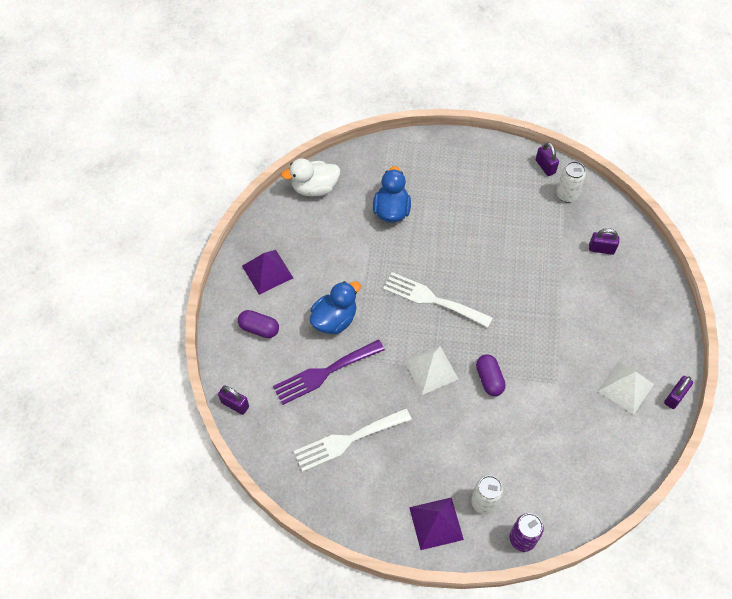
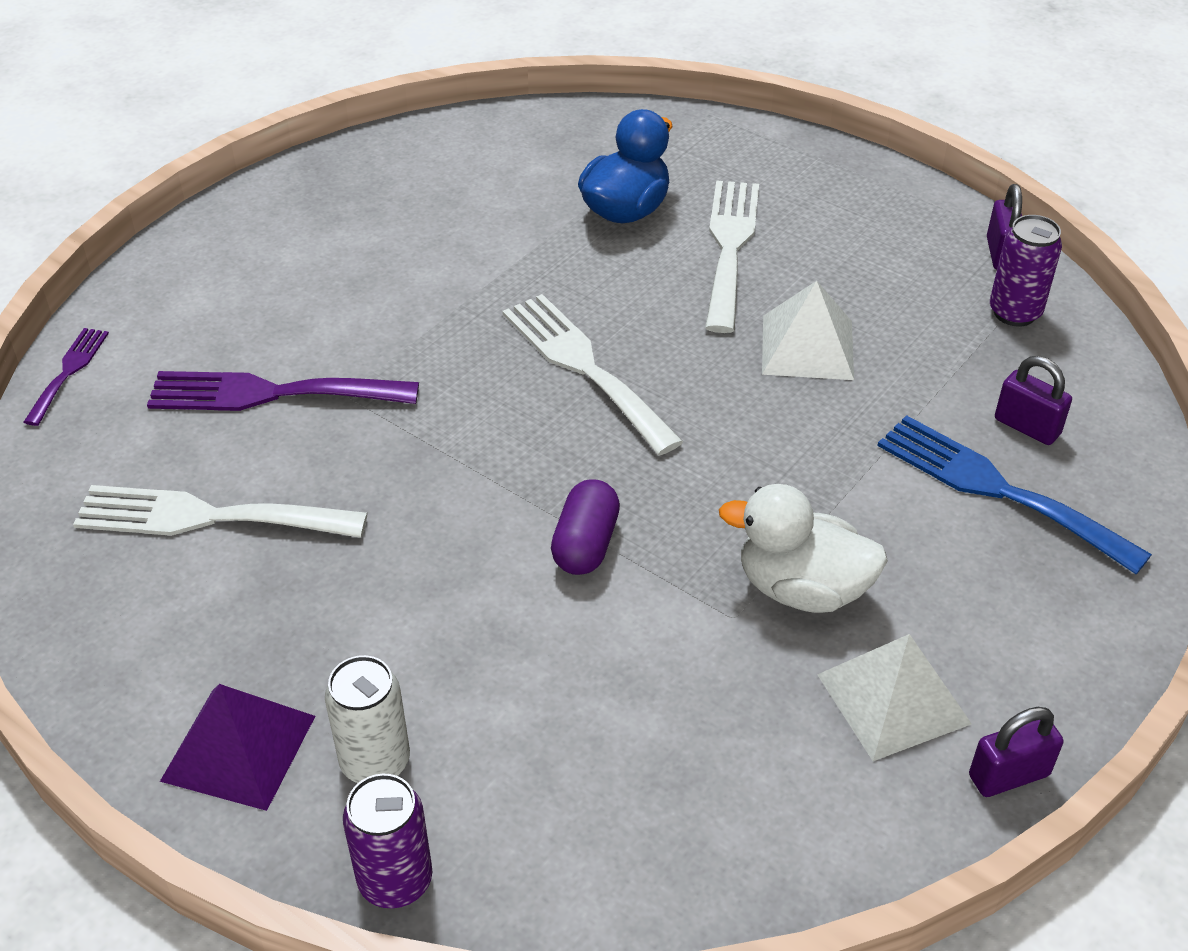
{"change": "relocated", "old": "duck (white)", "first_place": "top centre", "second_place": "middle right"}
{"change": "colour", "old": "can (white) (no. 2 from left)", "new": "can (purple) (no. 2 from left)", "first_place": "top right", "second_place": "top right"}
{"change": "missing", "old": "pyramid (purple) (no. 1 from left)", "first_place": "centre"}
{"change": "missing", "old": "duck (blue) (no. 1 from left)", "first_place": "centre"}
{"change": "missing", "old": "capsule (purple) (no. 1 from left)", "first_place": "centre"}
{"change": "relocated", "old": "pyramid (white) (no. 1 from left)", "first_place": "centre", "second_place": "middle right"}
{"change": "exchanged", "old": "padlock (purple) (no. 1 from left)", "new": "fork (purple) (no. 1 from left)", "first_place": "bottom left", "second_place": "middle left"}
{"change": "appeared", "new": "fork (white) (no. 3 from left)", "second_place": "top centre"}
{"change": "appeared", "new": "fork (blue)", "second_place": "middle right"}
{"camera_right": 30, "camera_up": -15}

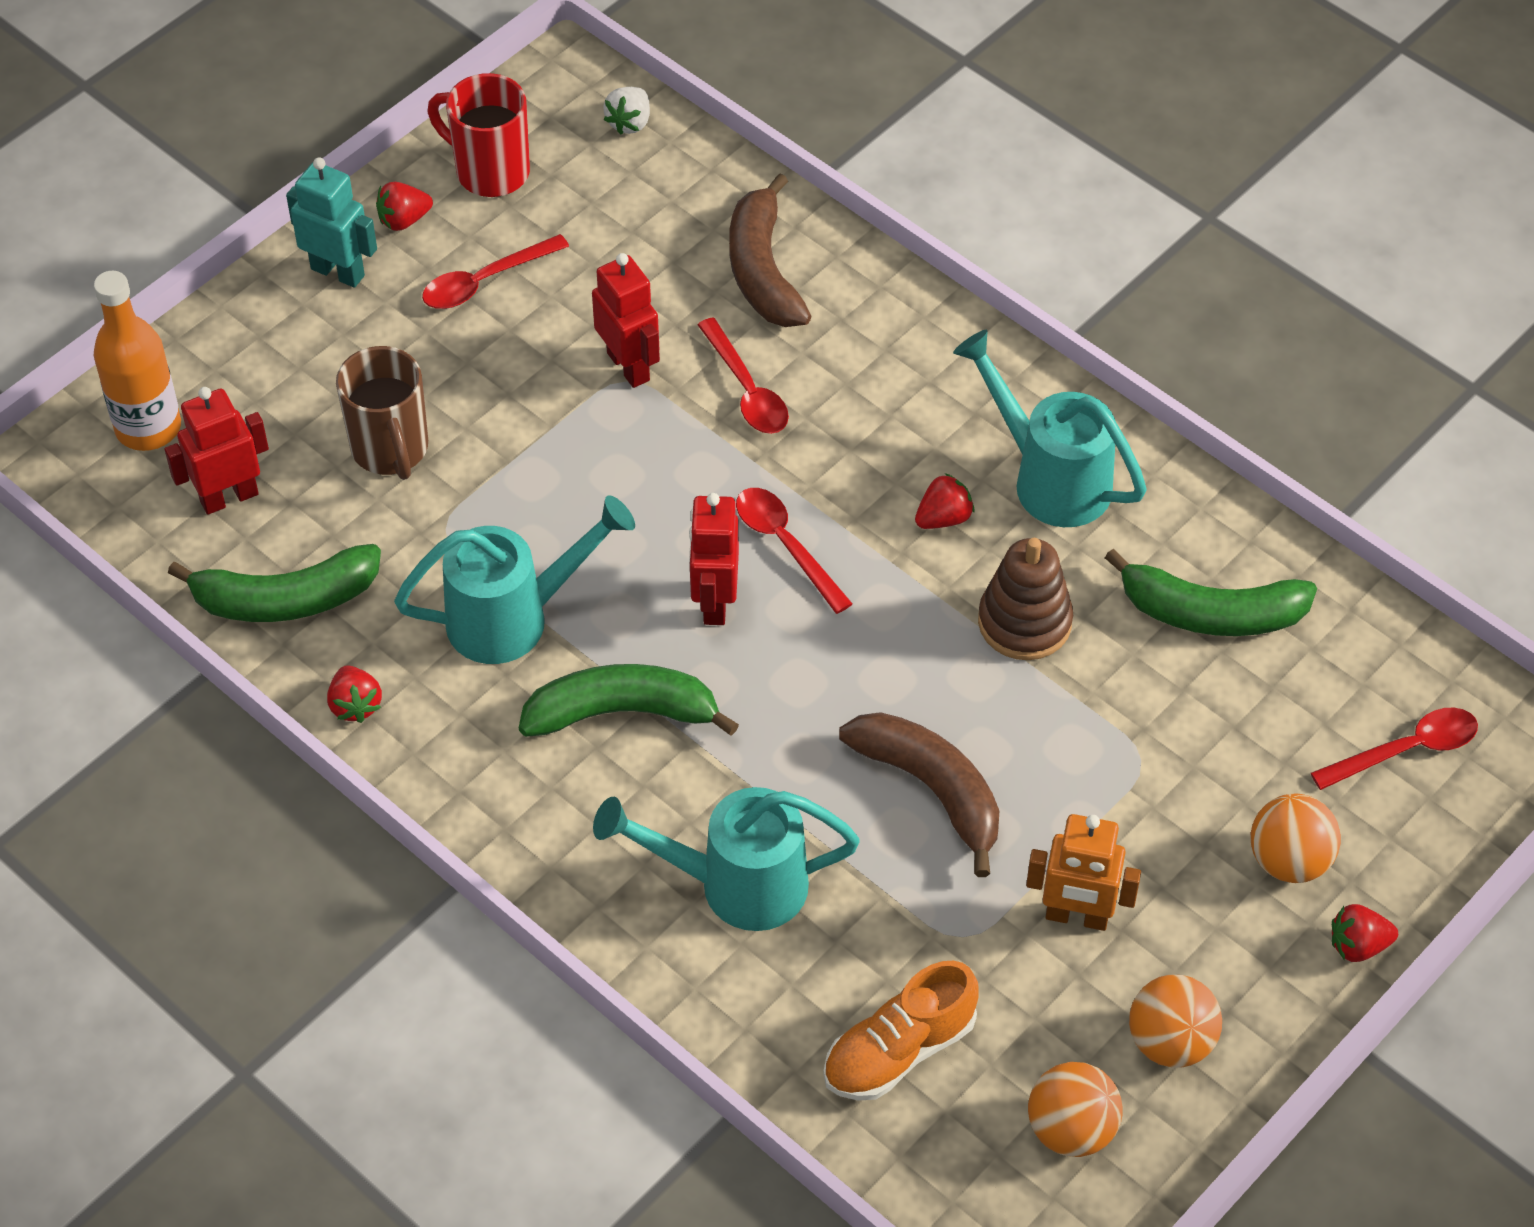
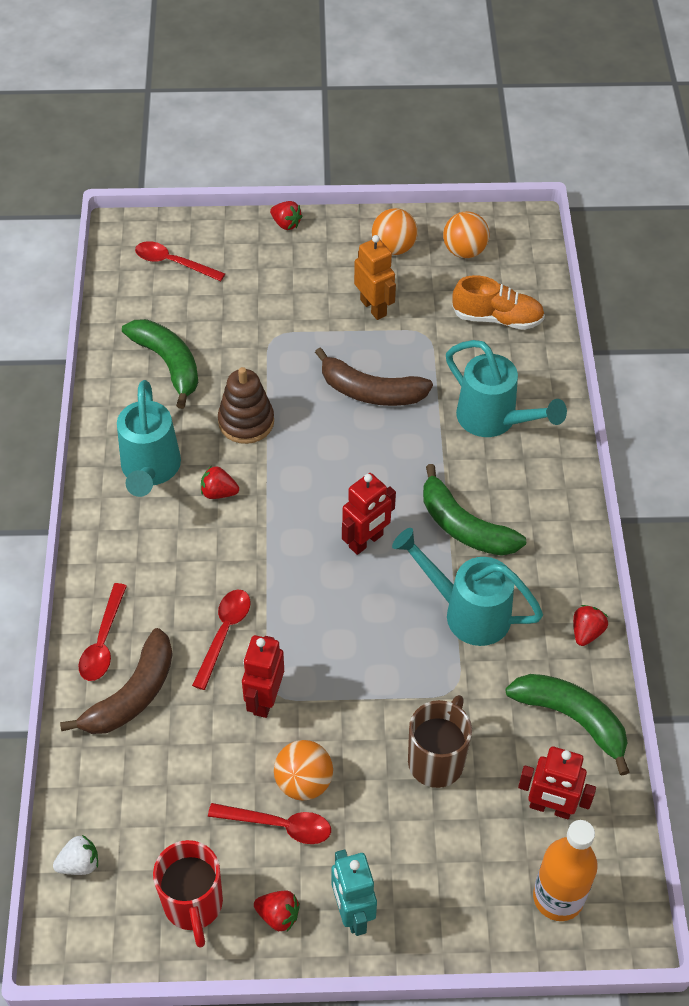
{"change": "relocated", "old": "spoon (red) (no. 3 from left in the first image)", "new": "spoon (red) (no. 1 from left)", "first_place": "centre", "second_place": "middle left"}
{"change": "spun", "old": "banana (brown) (no. 2 from left)", "first_place": "centre", "second_place": "centre", "degrees": -75}
{"change": "relocated", "old": "ball (orange) (no. 3 from left in the first image)", "new": "ball (orange) (no. 1 from left)", "first_place": "bottom right", "second_place": "bottom centre"}
{"camera_right": -135, "camera_up": 0}

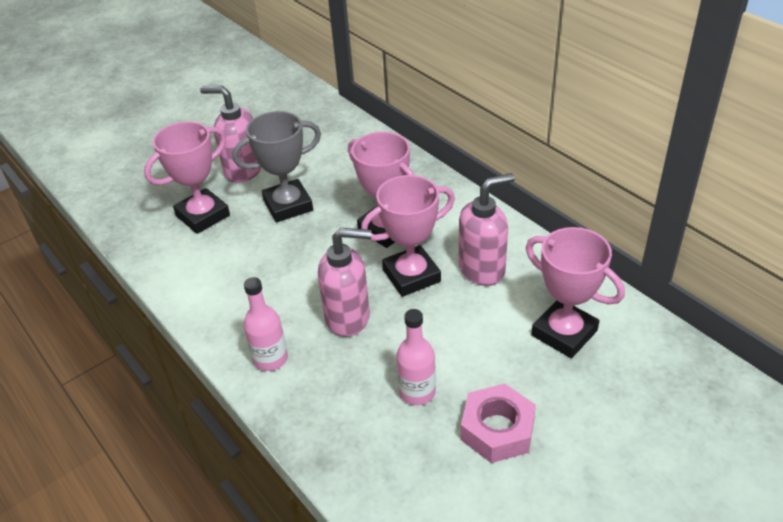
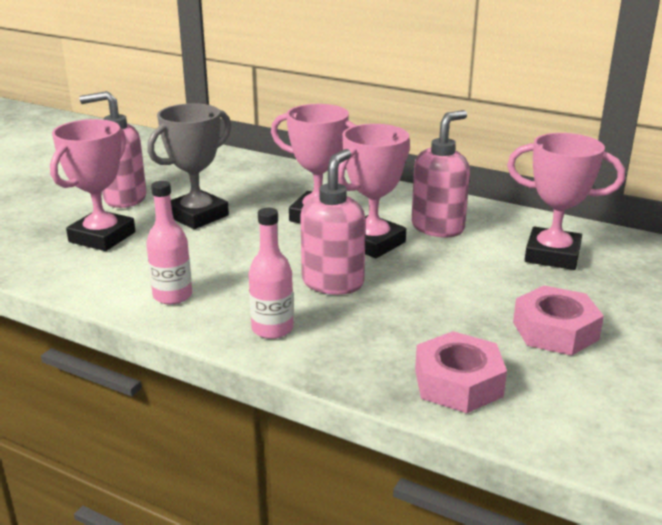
{"change": "spun", "old": "soap dispenser (pink) (no. 2 from left)", "first_place": "centre", "second_place": "centre", "degrees": -45}
{"change": "relocated", "old": "bottle (pink) (no. 2 from left in the first image)", "new": "bottle (pink) (no. 1 from left)", "first_place": "bottom centre", "second_place": "middle left"}
{"change": "appeared", "new": "nut (pink) (no. 1 from left)", "second_place": "bottom right"}
{"camera_right": -25, "camera_up": -15}

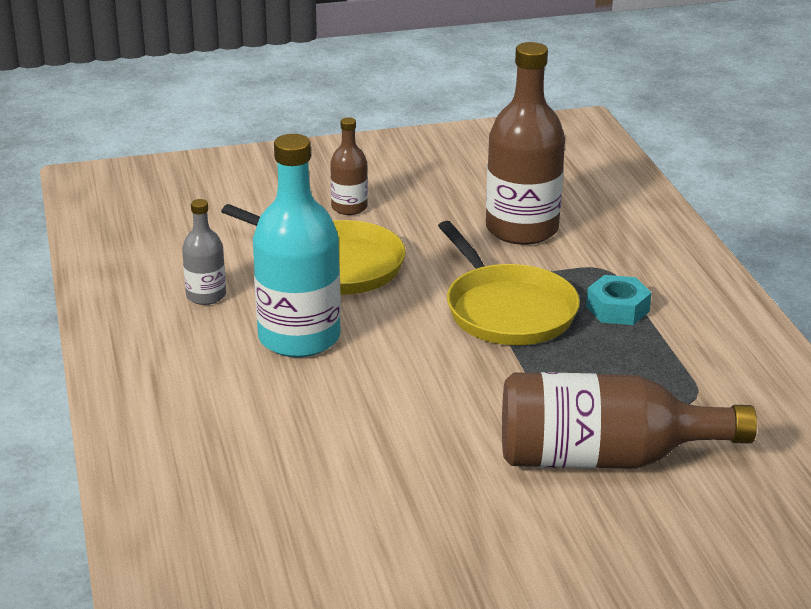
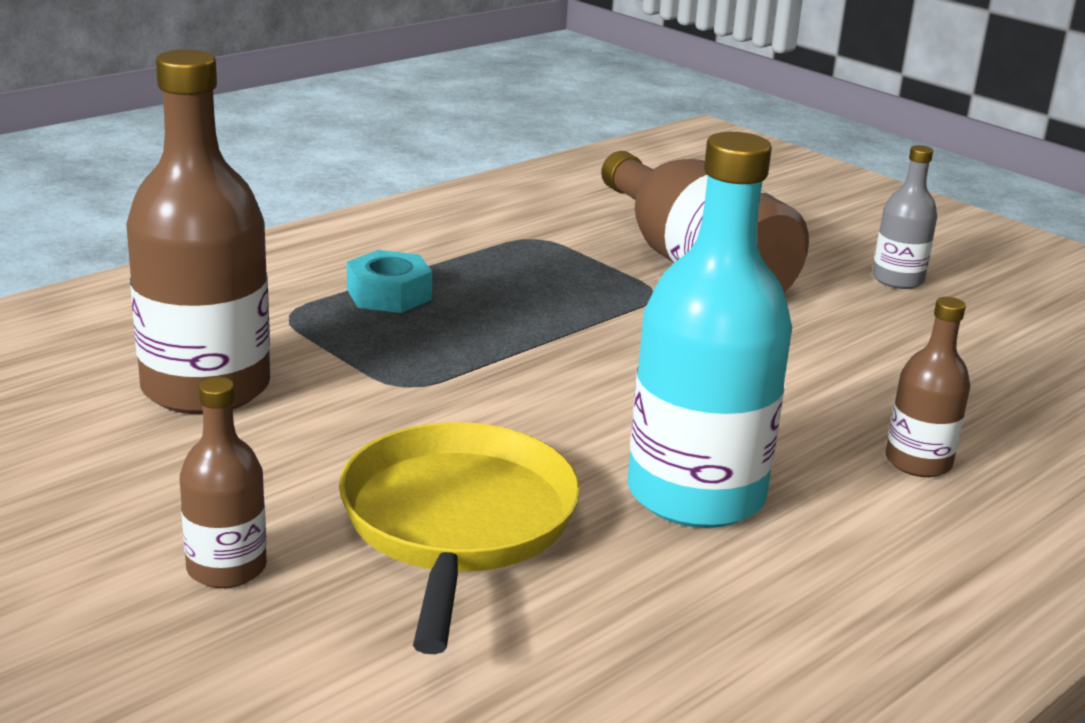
{"change": "relocated", "old": "bottle (grey)", "first_place": "middle left", "second_place": "top right"}
{"change": "missing", "old": "pan (yellow) (no. 2 from left)", "first_place": "centre"}
{"change": "appeared", "new": "bottle (brown) (no. 4 from left)", "second_place": "middle right"}
{"camera_right": -120, "camera_up": -5}

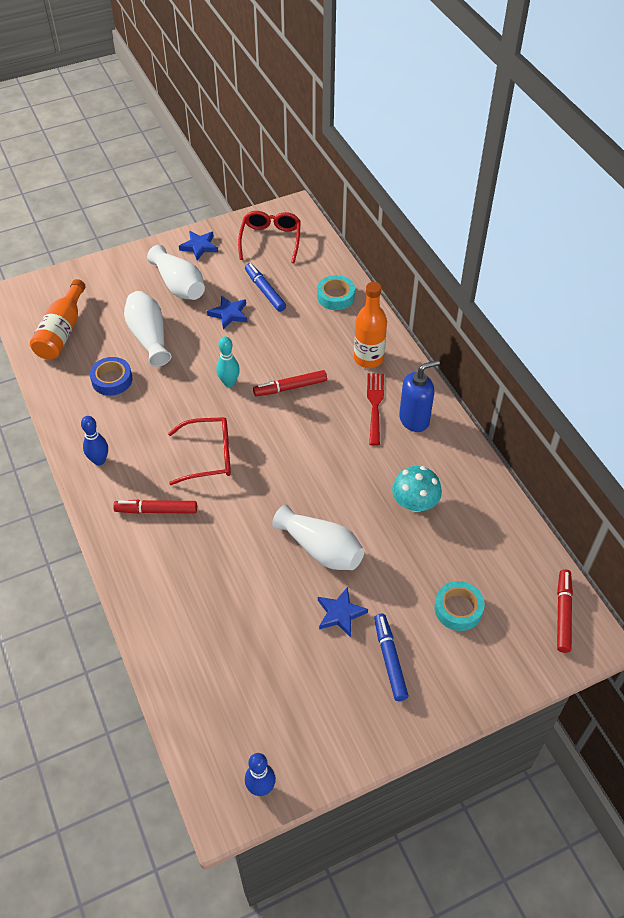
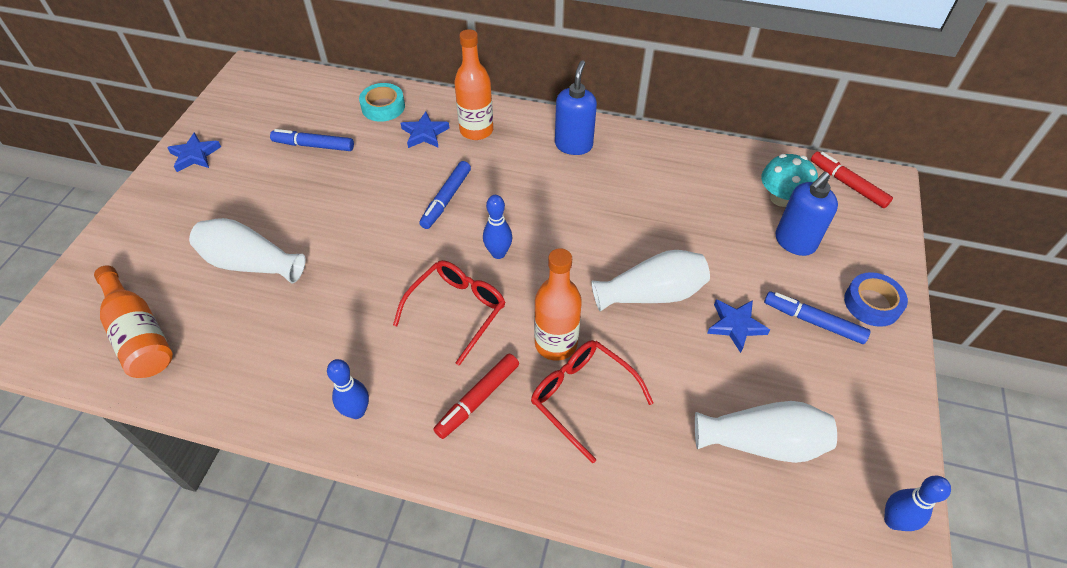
{"change": "relocated", "old": "glasses (red) (no. 2 from left)", "first_place": "top centre", "second_place": "bottom centre"}
{"change": "relocated", "old": "vase (white) (no. 2 from left in the first image)", "new": "vase (white) (no. 3 from left)", "first_place": "top left", "second_place": "bottom right"}
{"change": "relocated", "old": "star (blue) (no. 2 from left)", "first_place": "centre", "second_place": "top centre"}
{"change": "missing", "old": "bowling pin (turquoise)", "first_place": "centre"}
{"change": "relocated", "old": "tape (blue)", "first_place": "middle left", "second_place": "middle right"}
{"change": "colour", "old": "marker (red) (no. 2 from left)", "new": "marker (blue) (no. 2 from left)", "first_place": "centre", "second_place": "centre"}
{"change": "missing", "old": "fork (red)", "first_place": "centre"}
{"change": "relocated", "old": "mushroom (turquoise)", "first_place": "middle right", "second_place": "top right"}
{"change": "exchanged", "old": "tape (turquoise) (no. 2 from left)", "new": "soap dispenser (blue) (no. 2 from left)", "first_place": "middle right", "second_place": "middle right"}
{"change": "appeared", "new": "bowling pin (blue) (no. 2 from left)", "second_place": "centre"}
{"change": "appeared", "new": "bottle (orange) (no. 3 from left)", "second_place": "centre"}
{"camera_right": -50, "camera_up": 0}

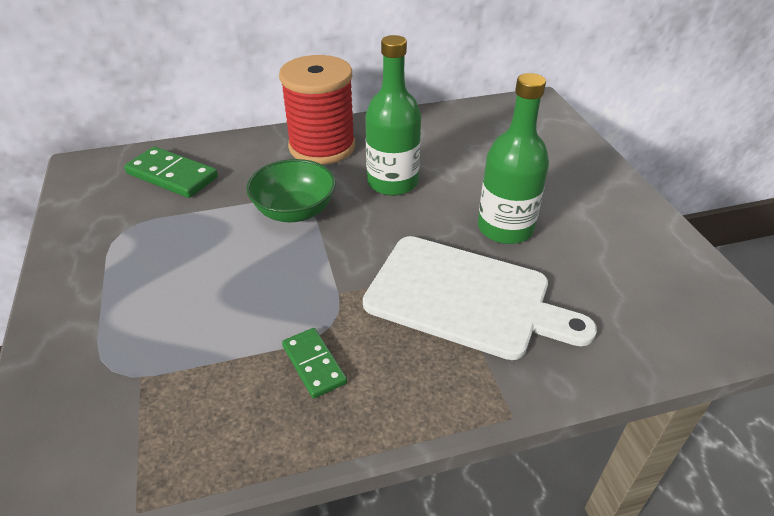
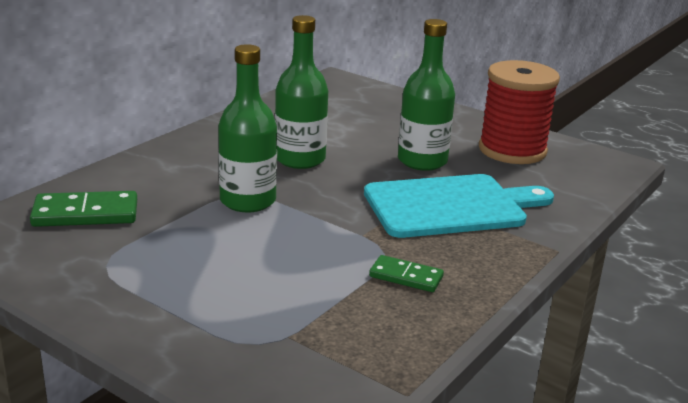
{"change": "relocated", "old": "spool (red)", "first_place": "top centre", "second_place": "top right"}
{"change": "exchanged", "old": "bowl (green)", "new": "bottle (green) (no. 1 from left)", "first_place": "centre", "second_place": "top centre"}
{"change": "colour", "old": "cutting board (white)", "new": "cutting board (turquoise)", "first_place": "centre", "second_place": "middle right"}
{"camera_right": -40, "camera_up": -15}

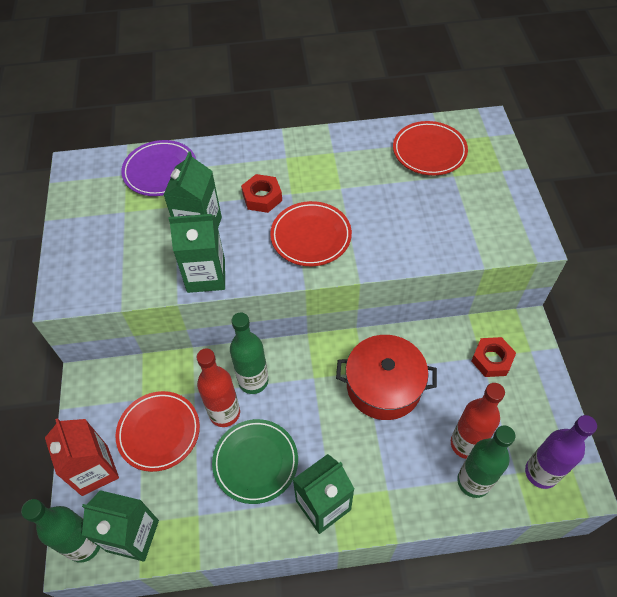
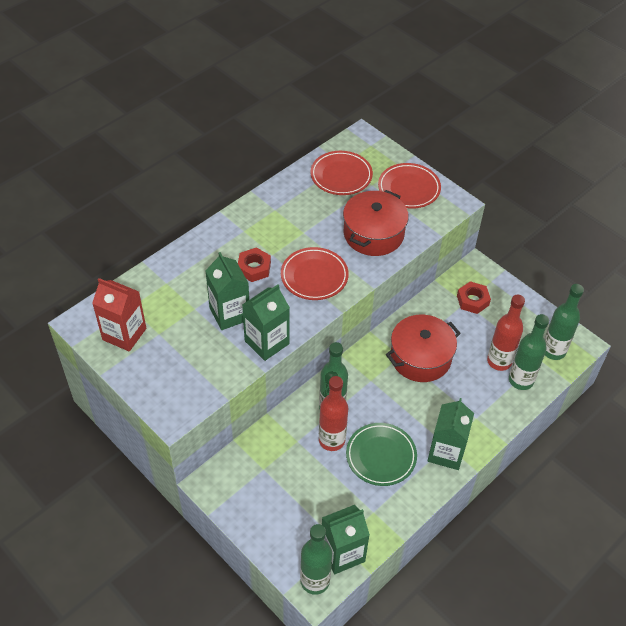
{"change": "missing", "old": "plate (purple)", "first_place": "top left"}
{"change": "relocated", "old": "plate (red) (no. 1 from left in the first image)", "new": "plate (red) (no. 3 from left)", "first_place": "bottom left", "second_place": "top centre"}
{"change": "colour", "old": "bottle (purple)", "new": "bottle (green) (no. 4 from left)", "first_place": "bottom right", "second_place": "middle right"}
{"change": "relocated", "old": "carton (red)", "first_place": "bottom left", "second_place": "middle left"}
{"change": "appeared", "new": "pot (red) (no. 1 from left)", "second_place": "centre"}
{"camera_right": -40, "camera_up": -5}

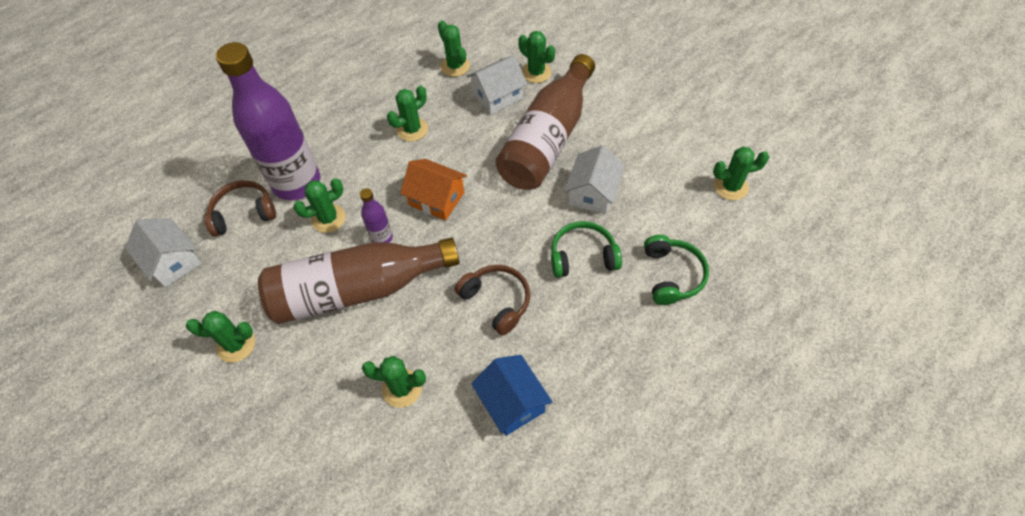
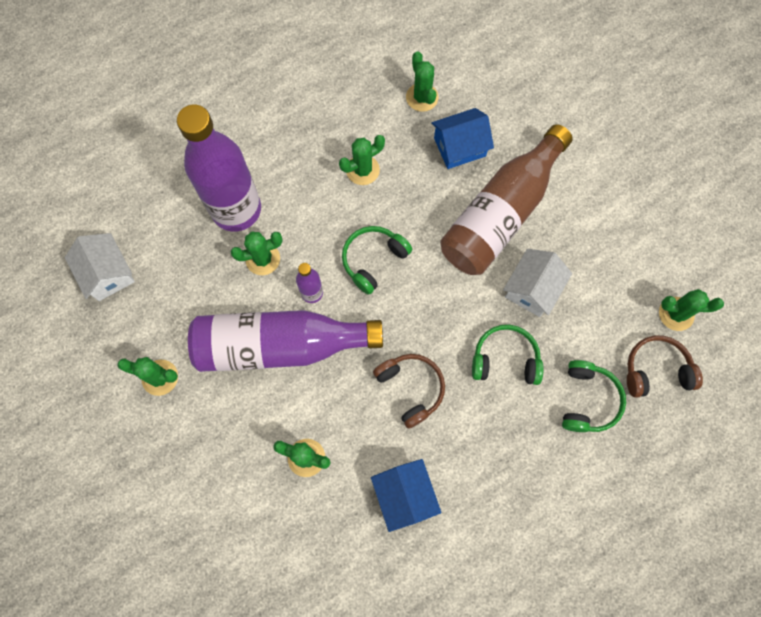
{"change": "missing", "old": "cactus (green) (no. 6 from left)", "first_place": "top centre"}
{"change": "colour", "old": "house (white) (no. 2 from left)", "new": "house (blue) (no. 2 from left)", "first_place": "top centre", "second_place": "top centre"}
{"change": "exchanged", "old": "house (orange)", "new": "headphones (green) (no. 1 from left)", "first_place": "centre", "second_place": "centre"}
{"change": "relocated", "old": "headphones (brown) (no. 1 from left in the first image)", "new": "headphones (brown) (no. 2 from left)", "first_place": "middle left", "second_place": "middle right"}
{"change": "colour", "old": "bottle (brown) (no. 1 from left)", "new": "bottle (purple) (no. 2 from left)", "first_place": "centre", "second_place": "centre"}
{"camera_right": 10, "camera_up": 15}

